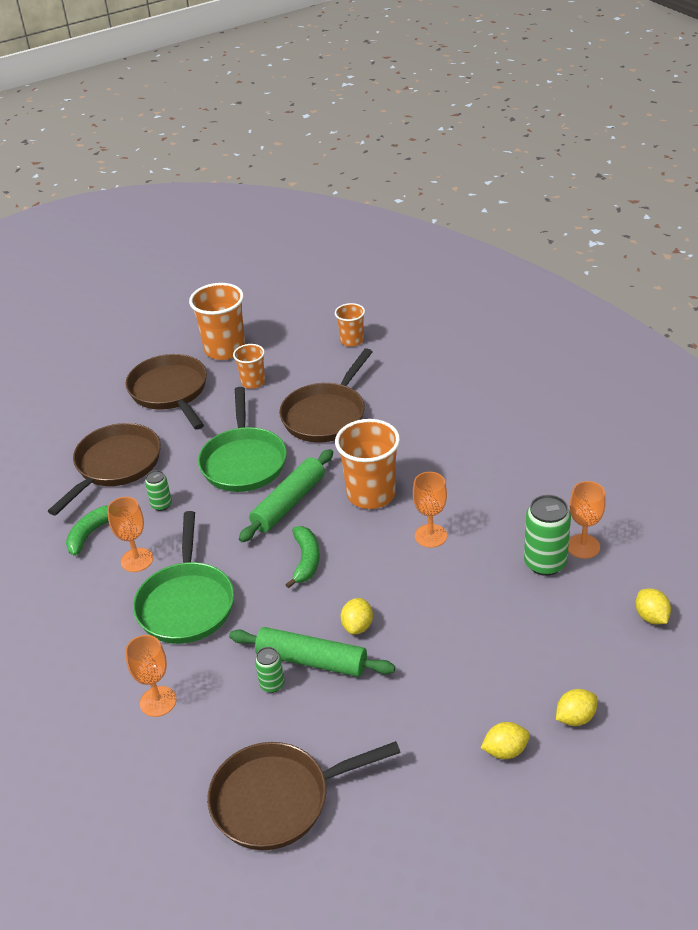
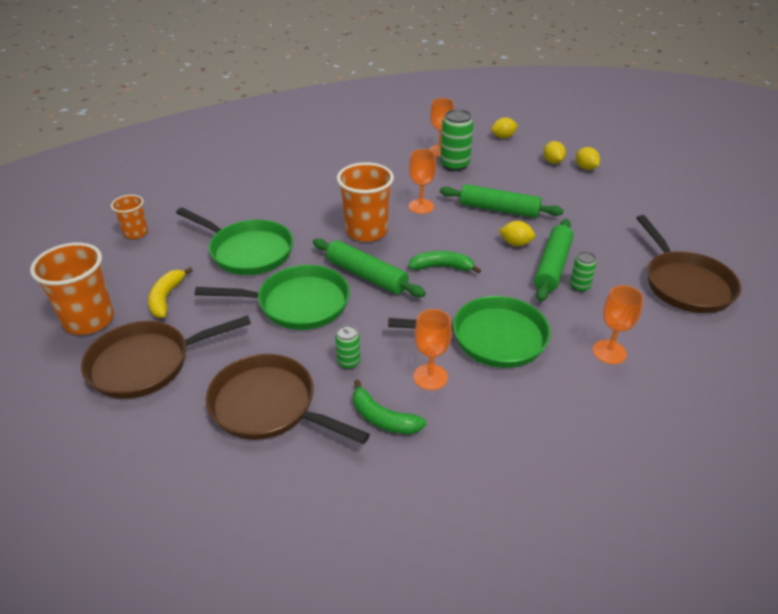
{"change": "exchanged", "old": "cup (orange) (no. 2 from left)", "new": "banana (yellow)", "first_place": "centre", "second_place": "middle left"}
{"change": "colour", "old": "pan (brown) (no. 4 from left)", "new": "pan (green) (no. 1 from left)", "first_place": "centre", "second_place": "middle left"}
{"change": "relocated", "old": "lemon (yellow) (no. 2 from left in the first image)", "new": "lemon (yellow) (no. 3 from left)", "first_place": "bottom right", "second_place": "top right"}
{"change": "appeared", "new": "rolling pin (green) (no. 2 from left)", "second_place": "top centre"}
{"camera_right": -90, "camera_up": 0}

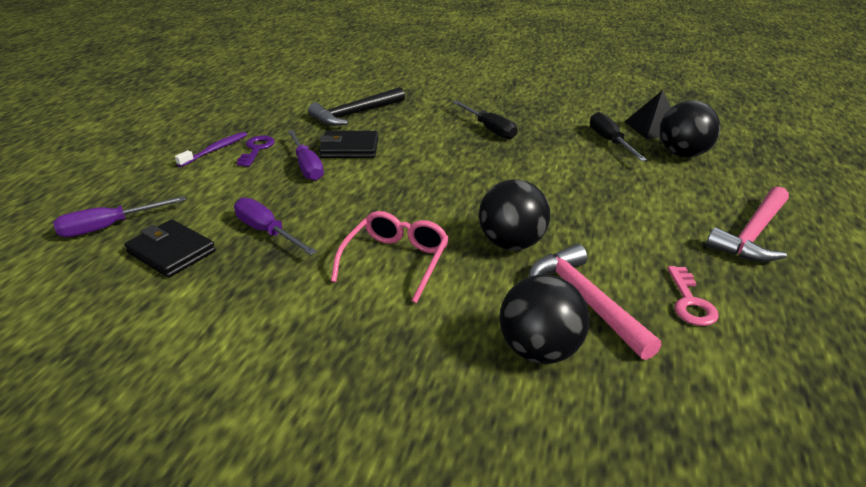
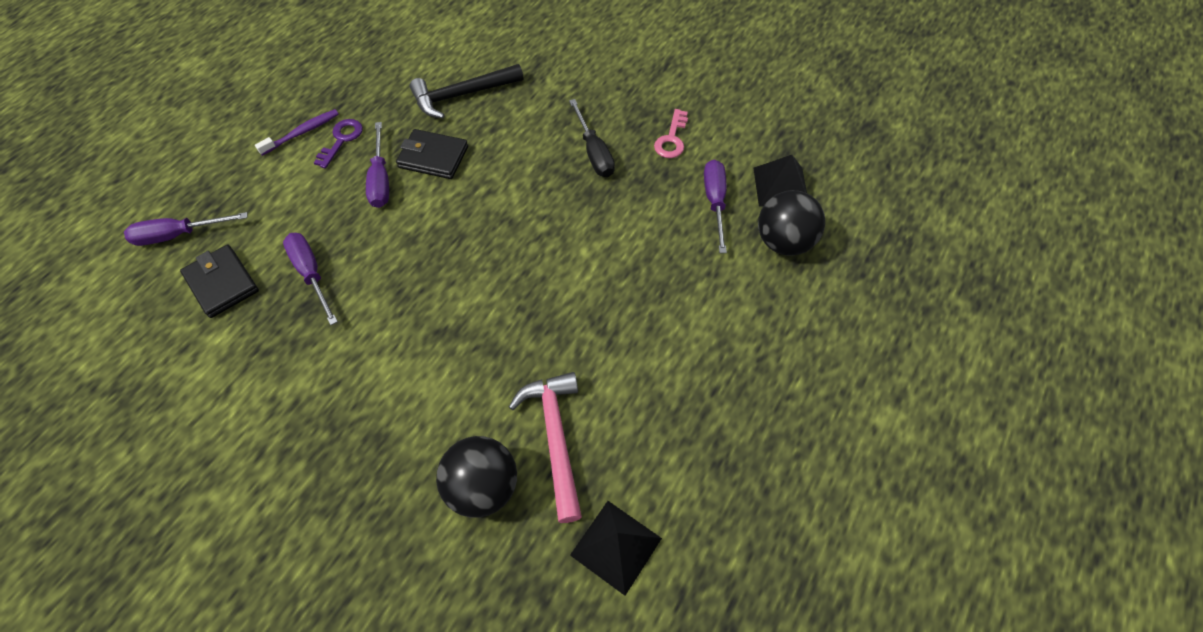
{"change": "colour", "old": "screwdriver (black) (no. 2 from left)", "new": "screwdriver (purple) (no. 4 from left)", "first_place": "top right", "second_place": "top centre"}
{"change": "missing", "old": "ball (black) (no. 1 from left)", "first_place": "centre"}
{"change": "missing", "old": "hammer (pink) (no. 2 from left)", "first_place": "middle right"}
{"change": "missing", "old": "glasses (pink)", "first_place": "centre"}
{"change": "relocated", "old": "key (pink)", "first_place": "middle right", "second_place": "top centre"}
{"change": "appeared", "new": "pyramid (black) (no. 1 from left)", "second_place": "bottom centre"}
{"camera_right": 15, "camera_up": 25}

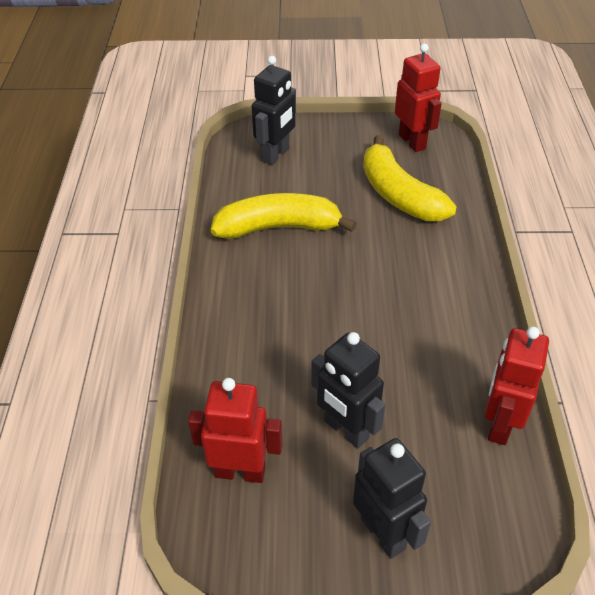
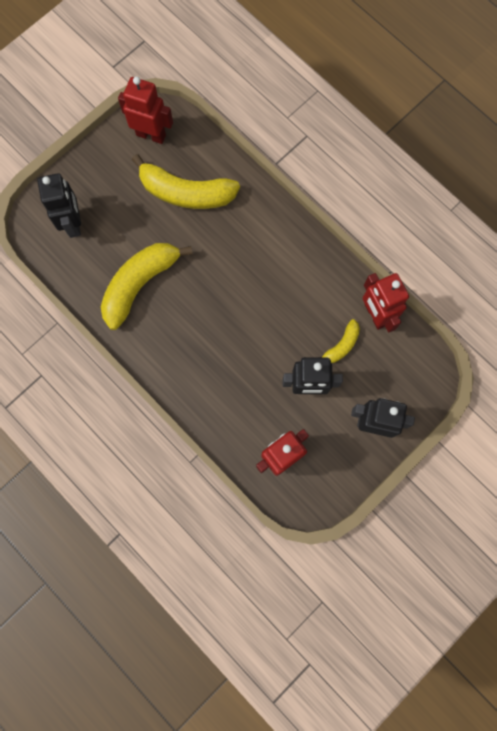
{"change": "appeared", "new": "banana (yellow) (no. 3 from left)", "second_place": "middle right"}
{"camera_right": -45, "camera_up": 30}

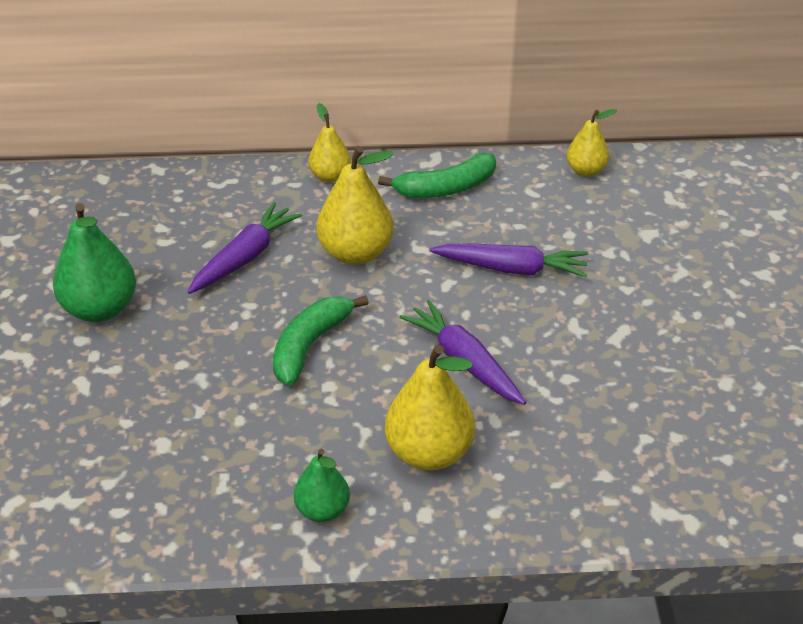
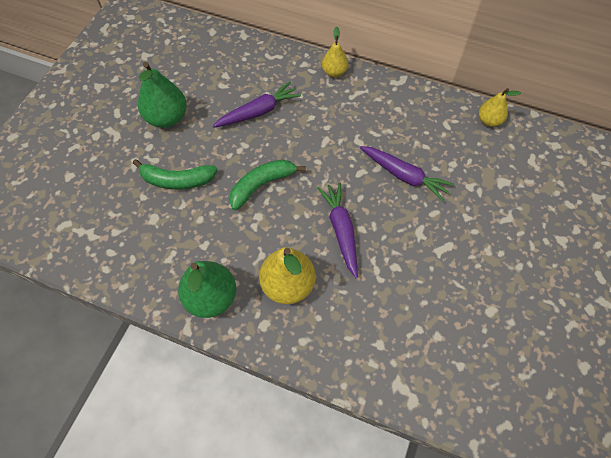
{"change": "missing", "old": "pear (yellow) (no. 2 from left)", "first_place": "top centre"}
{"change": "relocated", "old": "banana (green) (no. 2 from left in the first image)", "new": "banana (green) (no. 1 from left)", "first_place": "top centre", "second_place": "middle left"}
{"change": "size", "old": "pear (green) (no. 2 from left)", "first_place": "bottom centre", "second_place": "centre", "factor": 1.67}
{"camera_right": 25, "camera_up": 20}

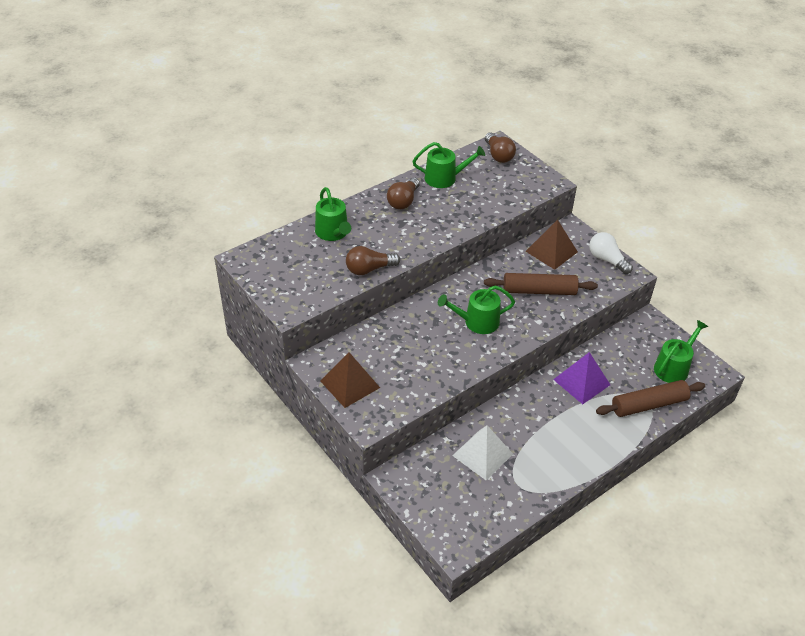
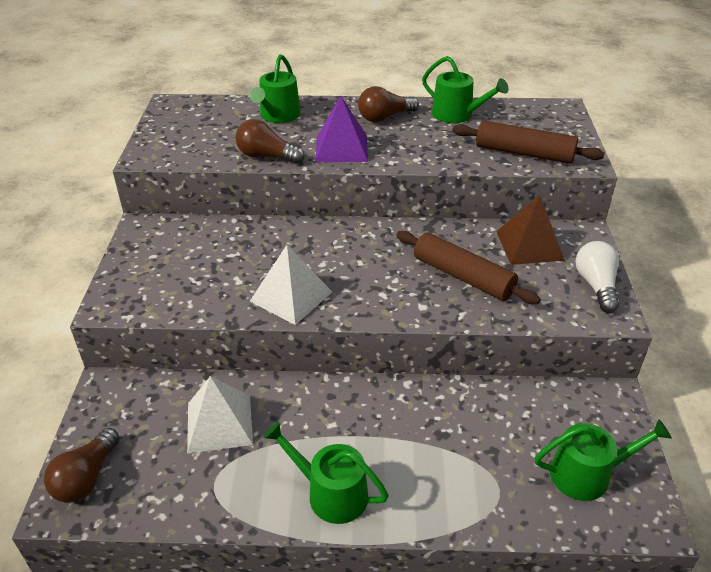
{"change": "relocated", "old": "light bulb (brown) (no. 3 from left in the first image)", "new": "light bulb (brown) (no. 1 from left)", "first_place": "top centre", "second_place": "bottom left"}
{"change": "relocated", "old": "watering can (green) (no. 3 from left in the first image)", "new": "watering can (green) (no. 2 from left)", "first_place": "centre", "second_place": "bottom centre"}
{"change": "missing", "old": "pyramid (brown) (no. 1 from left)", "first_place": "centre"}
{"change": "relocated", "old": "pyramid (purple)", "first_place": "middle right", "second_place": "top centre"}
{"change": "relocated", "old": "rolling pin (brown) (no. 2 from left)", "first_place": "middle right", "second_place": "top right"}
{"change": "appeared", "new": "pyramid (white) (no. 2 from left)", "second_place": "centre"}
{"camera_right": 40, "camera_up": -5}

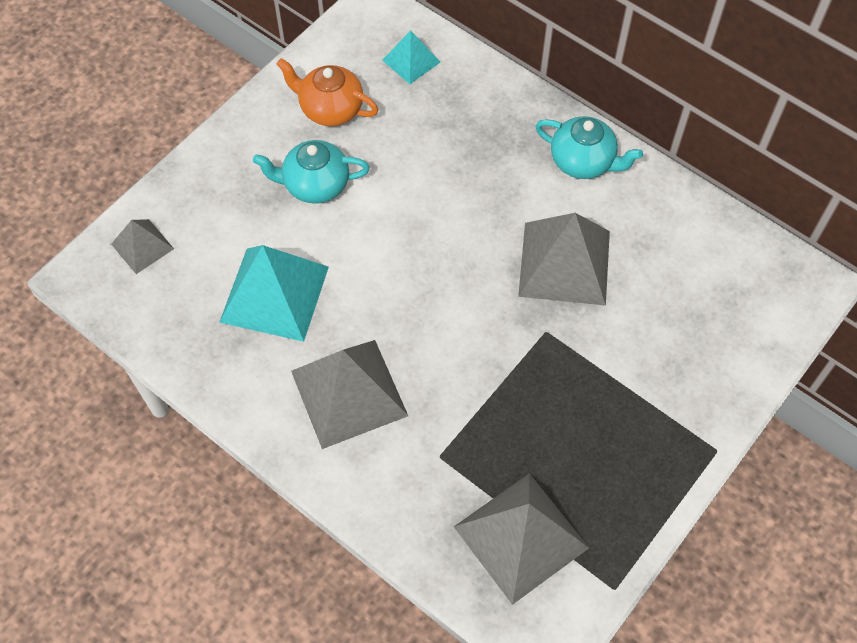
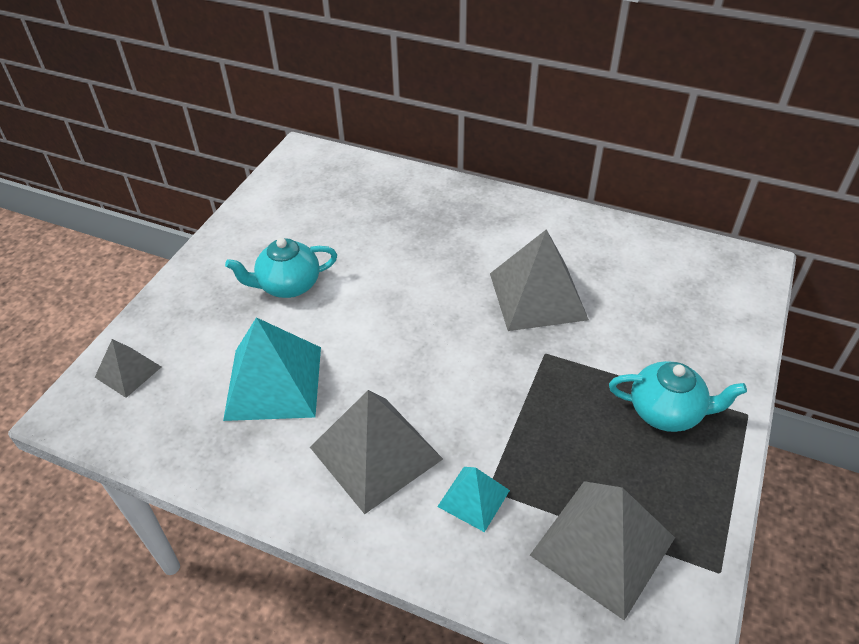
{"change": "relocated", "old": "pyramid (turquoise) (no. 2 from left)", "first_place": "top centre", "second_place": "bottom centre"}
{"change": "missing", "old": "teapot (orange)", "first_place": "top centre"}
{"change": "relocated", "old": "teapot (turquoise) (no. 2 from left)", "first_place": "top right", "second_place": "middle right"}
{"camera_right": -15, "camera_up": -15}

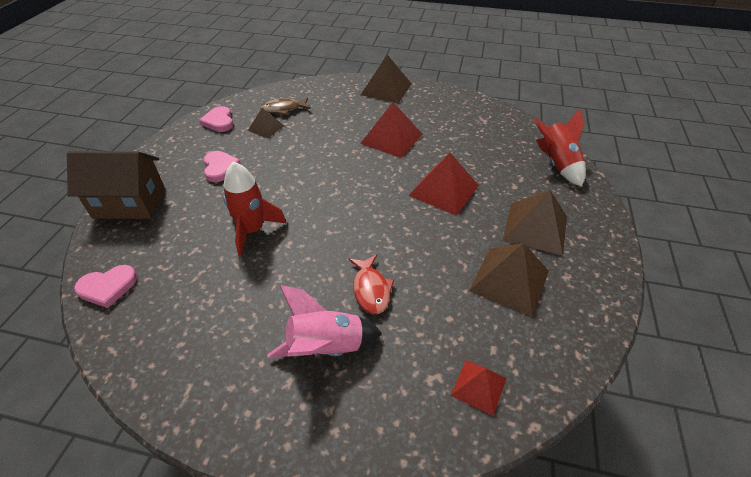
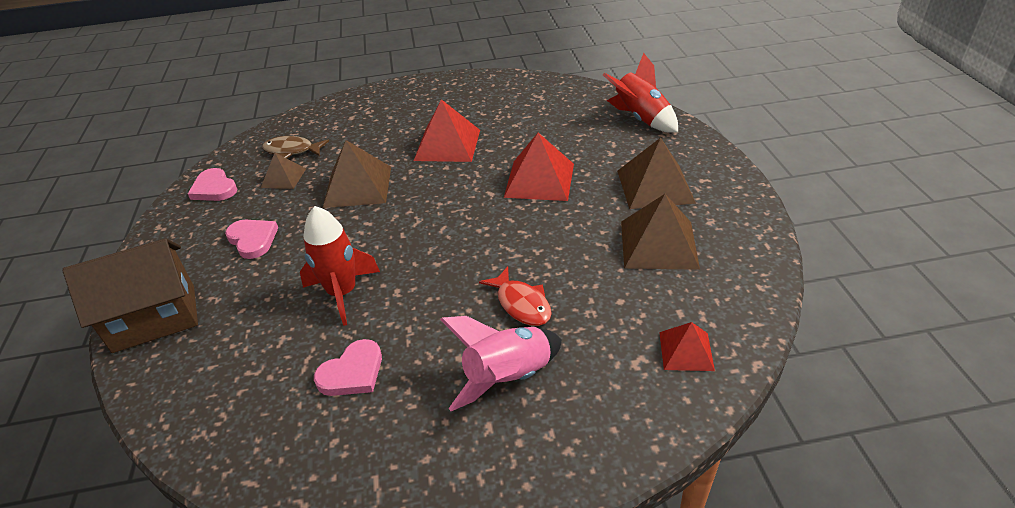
{"change": "relocated", "old": "pyramid (brown) (no. 2 from left)", "first_place": "top centre", "second_place": "centre"}
{"change": "spun", "old": "fish (brown)", "first_place": "top centre", "second_place": "top left", "degrees": 45}
{"change": "relocated", "old": "heart (pink) (no. 1 from left in the first image)", "new": "heart (pink) (no. 3 from left)", "first_place": "middle left", "second_place": "bottom centre"}
{"camera_right": -20, "camera_up": -5}

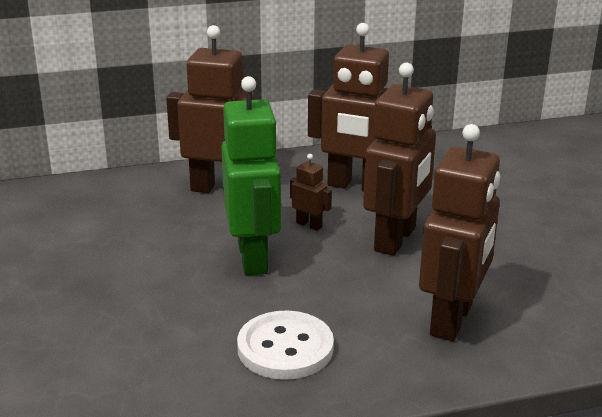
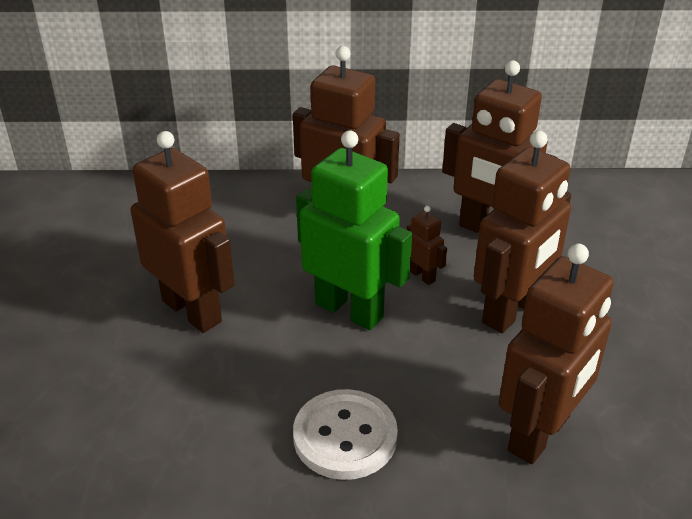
{"change": "spun", "old": "robot (green)", "first_place": "centre", "second_place": "centre", "degrees": -60}
{"change": "appeared", "new": "robot (brown) (no. 1 from left)", "second_place": "middle left"}
{"camera_right": 15, "camera_up": 10}

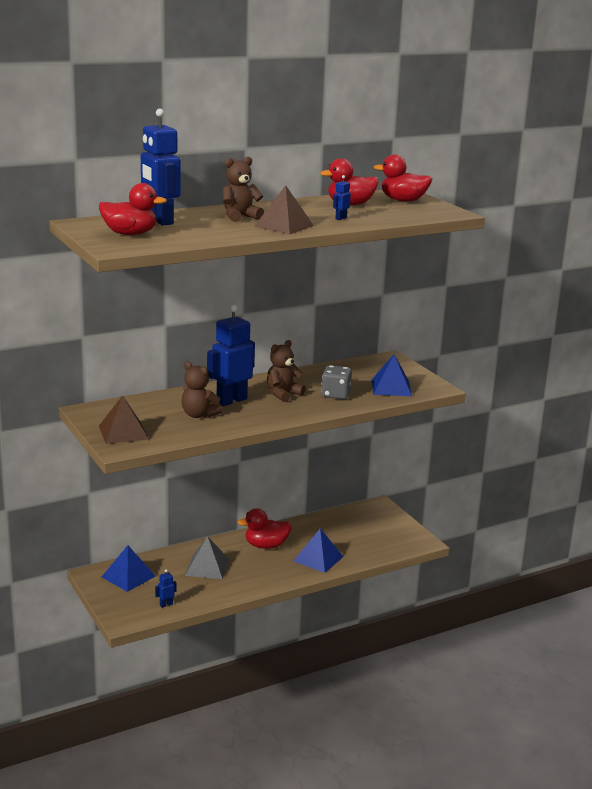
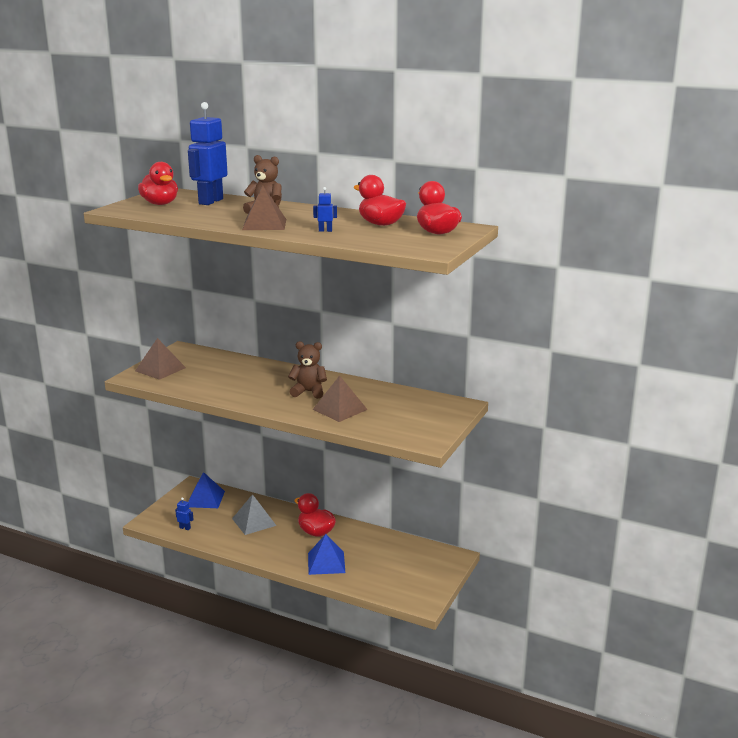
{"change": "missing", "old": "robot (blue) (no. 3 from left)", "first_place": "centre"}
{"change": "missing", "old": "pyramid (blue) (no. 3 from left)", "first_place": "centre"}
{"change": "missing", "old": "teddy bear (brown) (no. 1 from left)", "first_place": "centre"}
{"change": "exchanged", "old": "dice (grey)", "new": "pyramid (brown) (no. 3 from left)", "first_place": "centre", "second_place": "centre"}
{"camera_right": 55, "camera_up": 0}

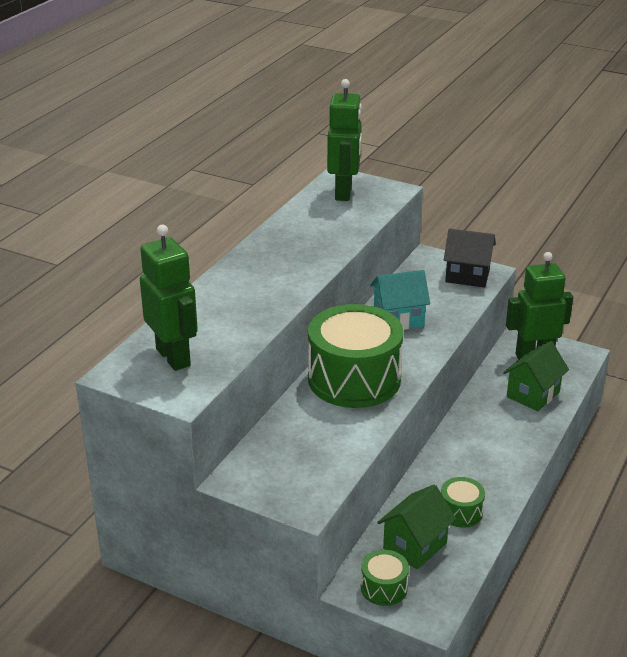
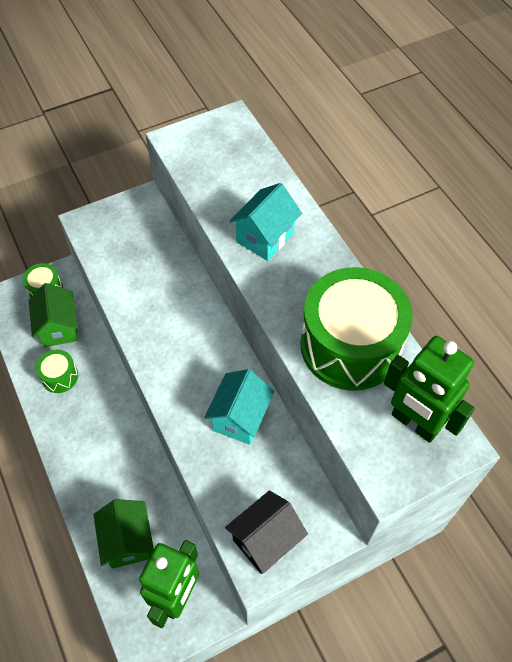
{"change": "missing", "old": "robot (green) (no. 1 from left)", "first_place": "middle left"}
{"change": "relocated", "old": "drum (green) (no. 1 from left in the first image)", "new": "drum (green) (no. 3 from left)", "first_place": "centre", "second_place": "middle right"}
{"change": "appeared", "new": "house (turquoise) (no. 2 from left)", "second_place": "centre"}
{"camera_right": 125, "camera_up": 25}

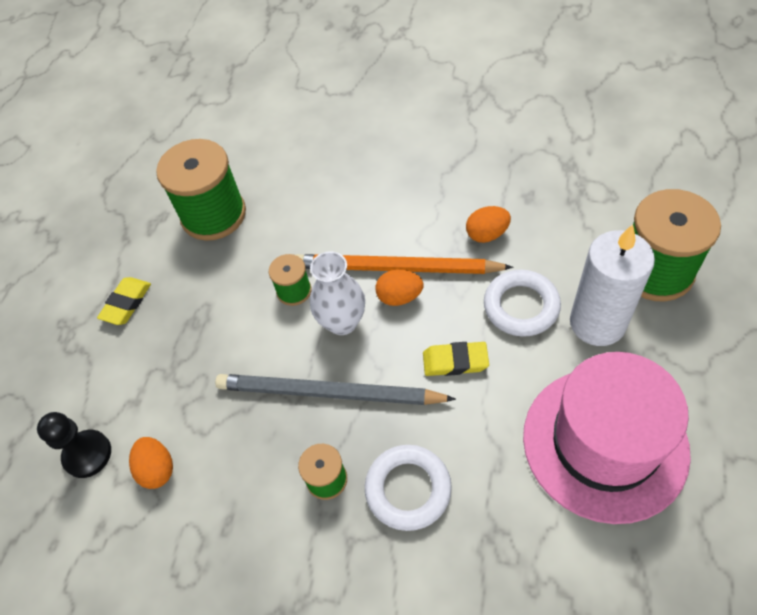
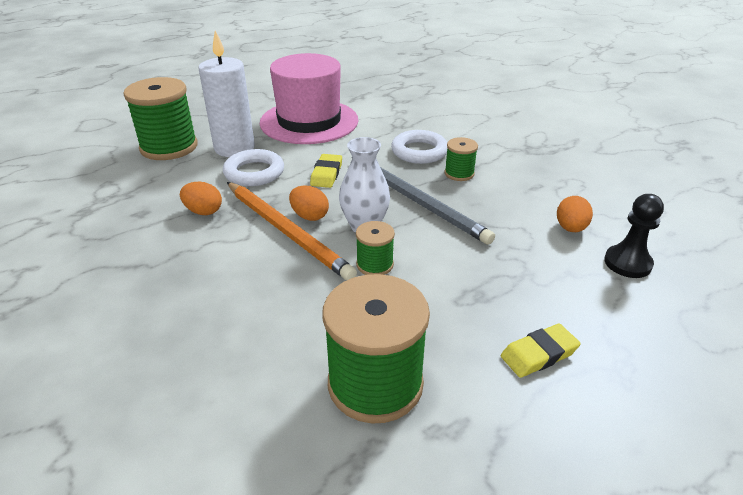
{"change": "spun", "old": "eraser (yellow) (no. 2 from left in the first image)", "first_place": "centre", "second_place": "centre", "degrees": 60}
{"camera_right": -145, "camera_up": -20}

